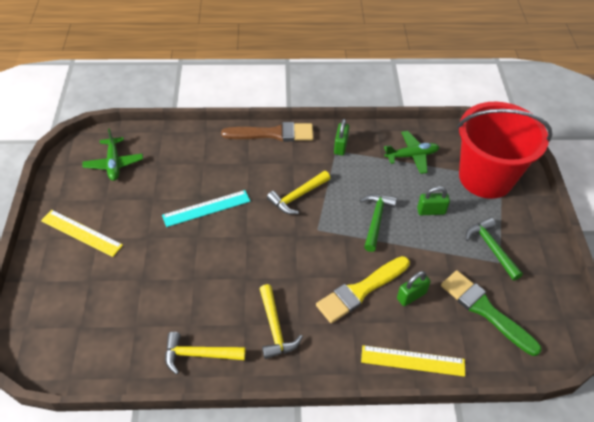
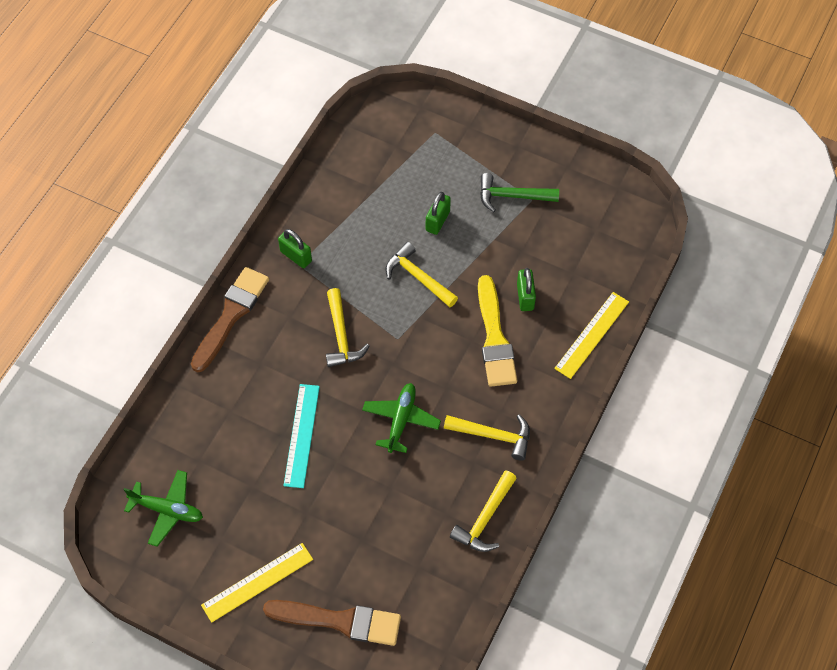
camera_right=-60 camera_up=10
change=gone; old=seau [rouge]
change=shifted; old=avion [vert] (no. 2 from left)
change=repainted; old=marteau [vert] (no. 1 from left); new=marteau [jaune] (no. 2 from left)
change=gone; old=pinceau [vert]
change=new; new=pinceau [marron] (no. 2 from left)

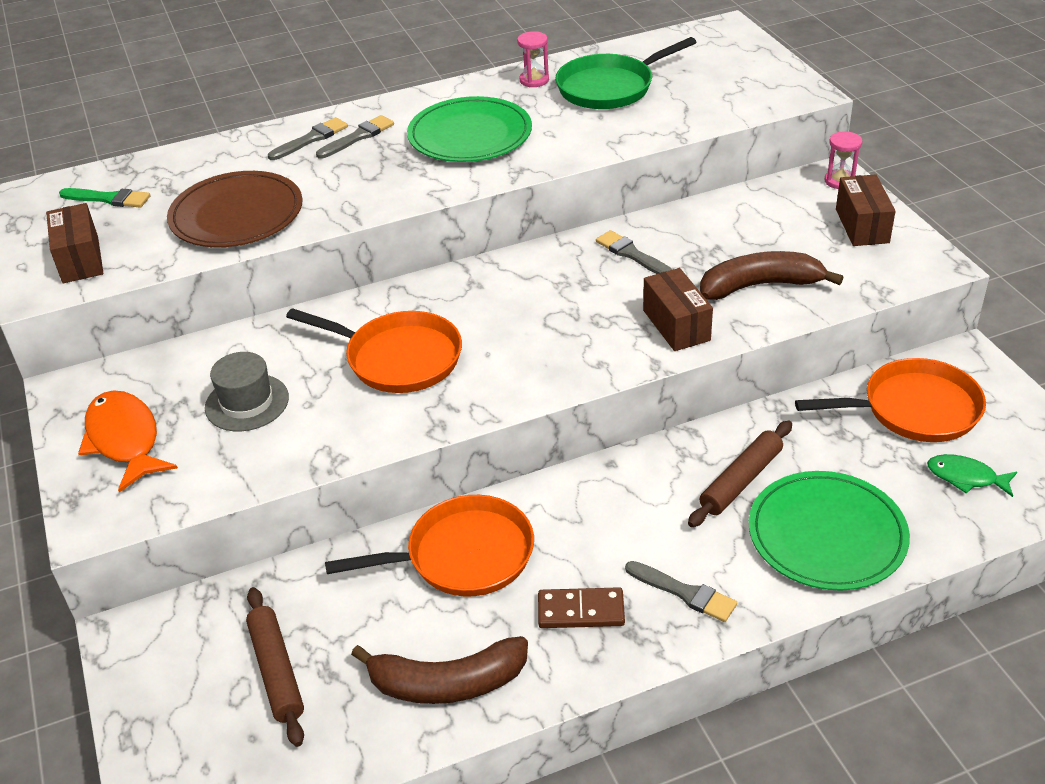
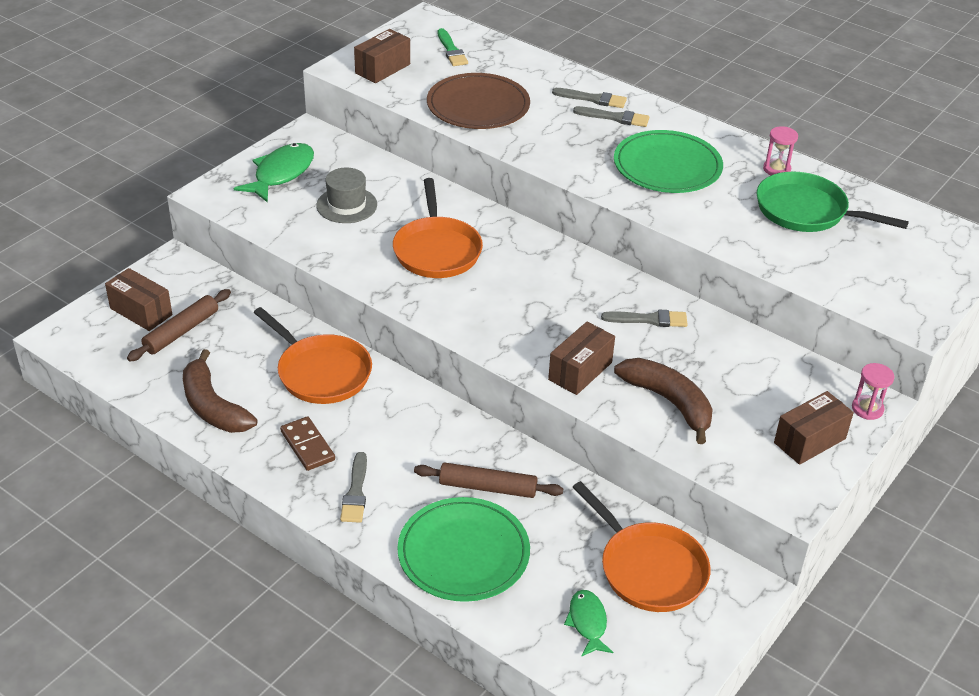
camera_right=55 camera_up=0
change=rotated; old=pinceau [gris] (no. 3 from left in the first image); degrees=75
change=repainted; old=poisson [orange]; new=poisson [vert] (no. 1 from left)
change=new; new=boîte [marron] (no. 1 from left)

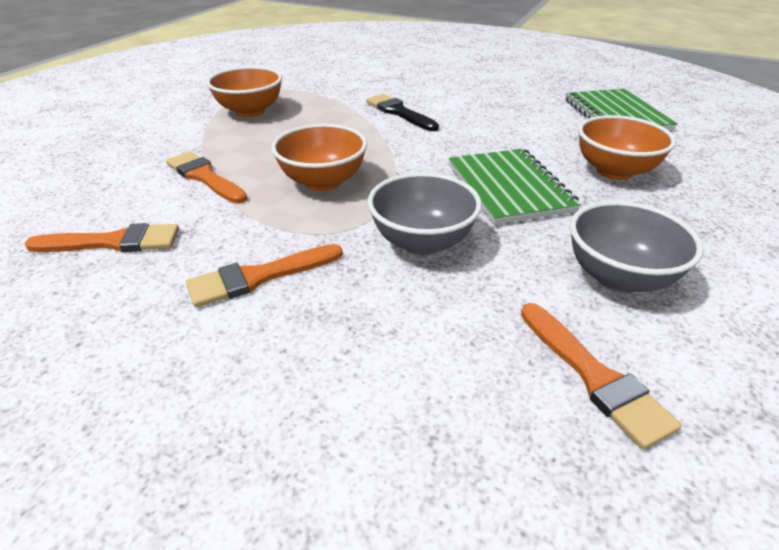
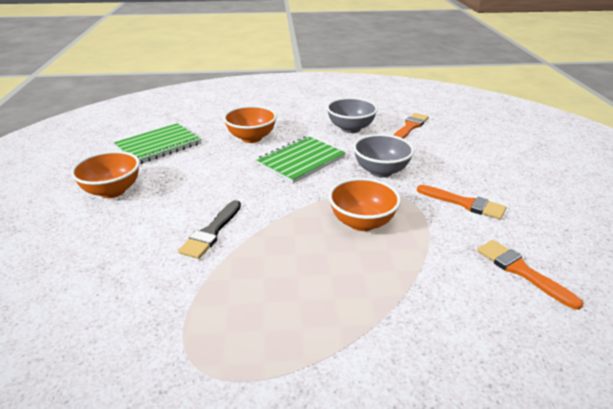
camera_right=-120 camera_up=-5
change=shifted; old=bol [orange] (no. 1 from left)
change=gone; old=pinceau [orange] (no. 2 from left)

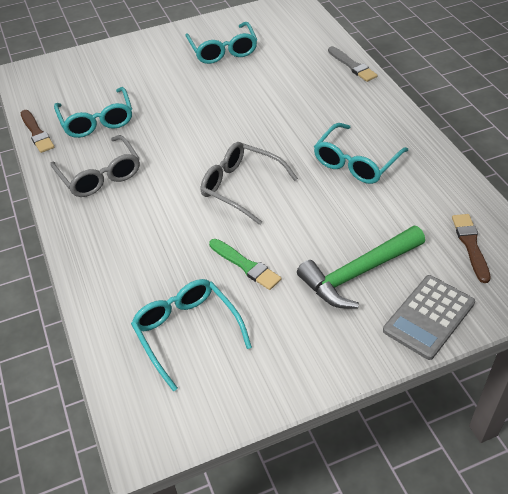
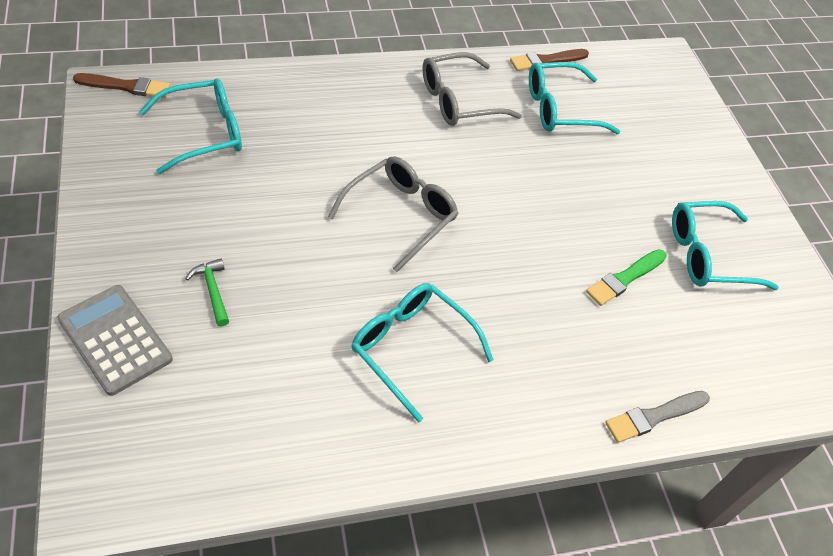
camera_right=90 camera_up=5
change=shifted; old=pinceau [marron] (no. 2 from left in the first image); new=pinceau [marron] (no. 1 from left)
change=scaled; old=marteau [vert]; factor=0.46
change=shifted; old=pinceau [vert]

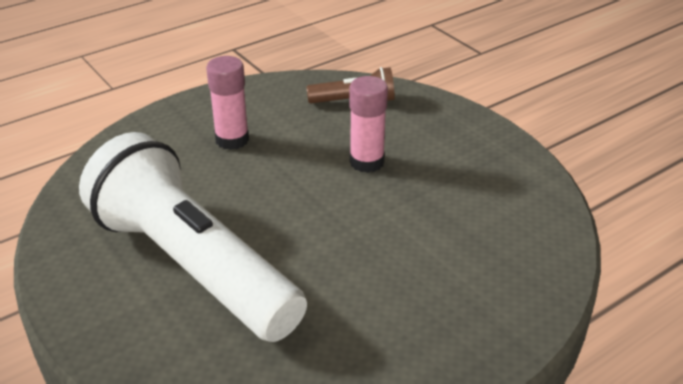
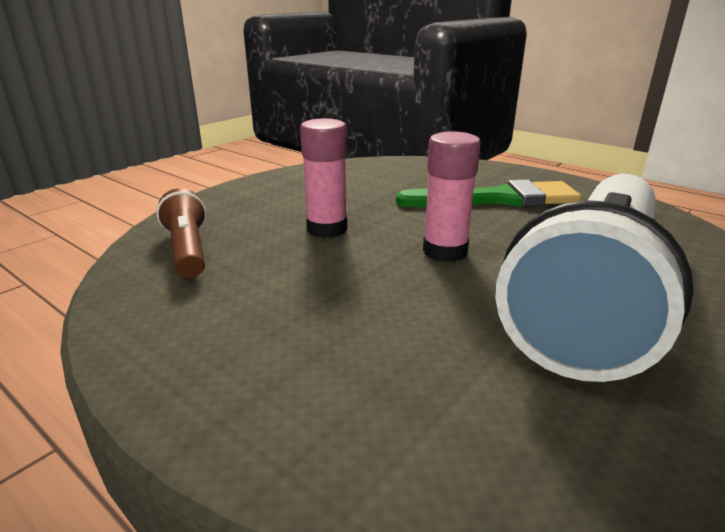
camera_right=-105 camera_up=-10
change=shifted; old=bâton de colle [rose] (no. 1 from left in the first image); new=bâton de colle [rose] (no. 2 from left)
change=new; new=pinceau [vert]

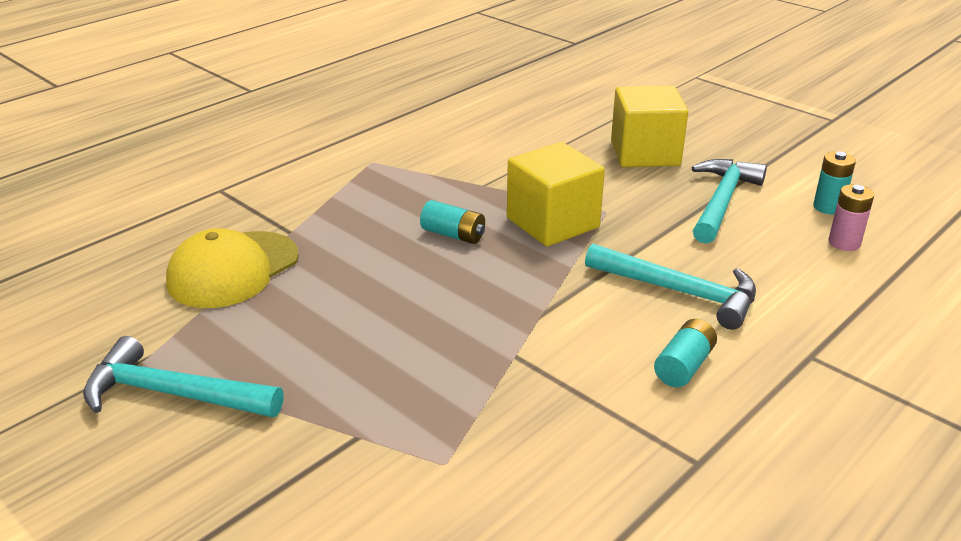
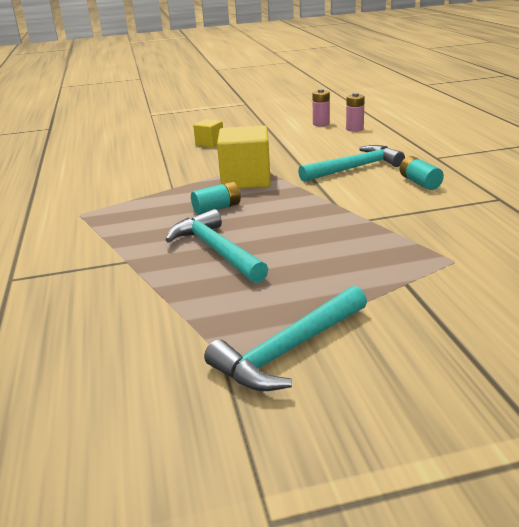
camera_right=-55 camera_up=-5
change=scaled; old=cube [jaune] (no. 2 from left in the first image); factor=0.53
change=repainted; old=pile [turquoise] (no. 3 from left); new=pile [rose] (no. 1 from left)
change=shifted; old=marteau [turquoise] (no. 3 from left in the first image); new=marteau [turquoise] (no. 1 from left)
change=gone; old=casquette [jaune]

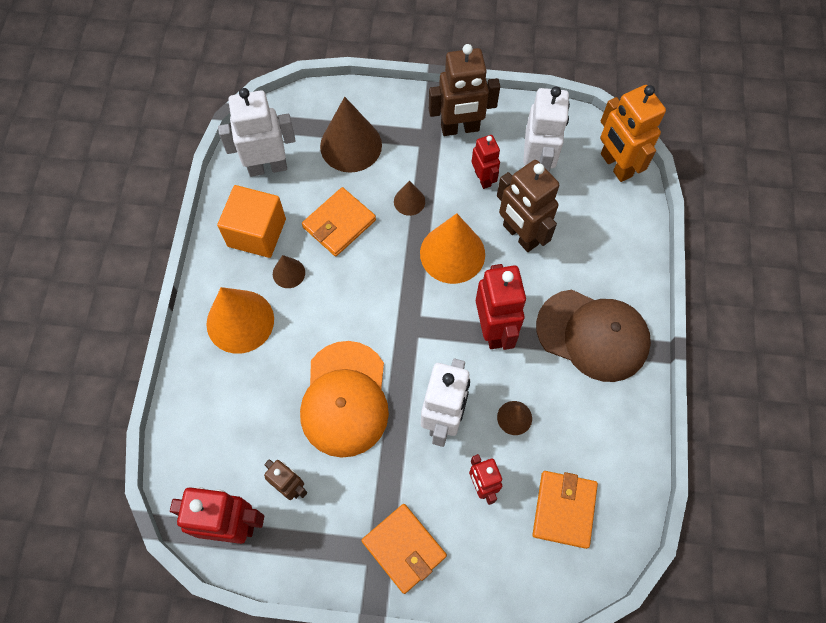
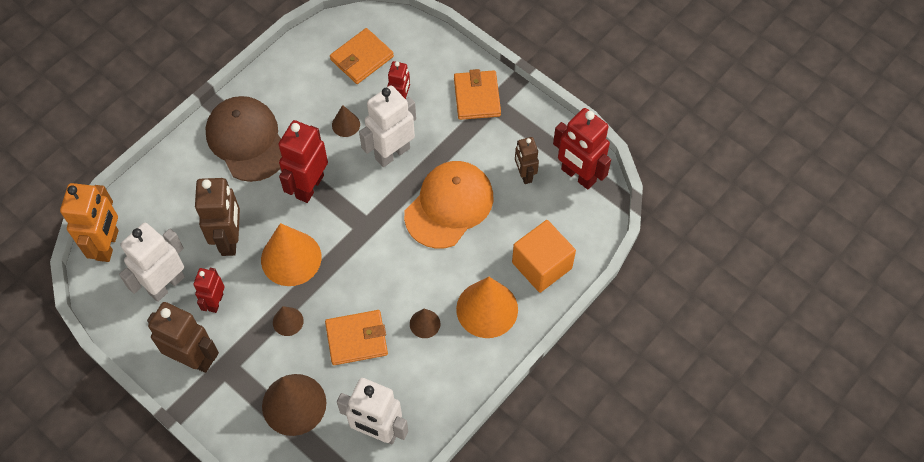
camera_right=-145 camera_up=-5
change=shifted; old=cube [orange]

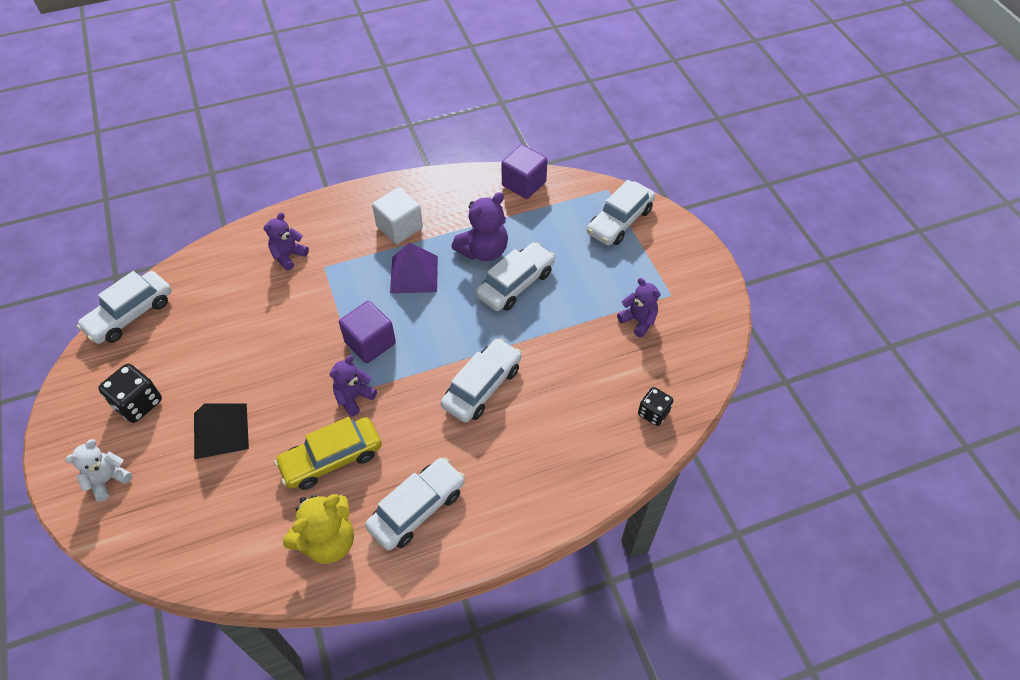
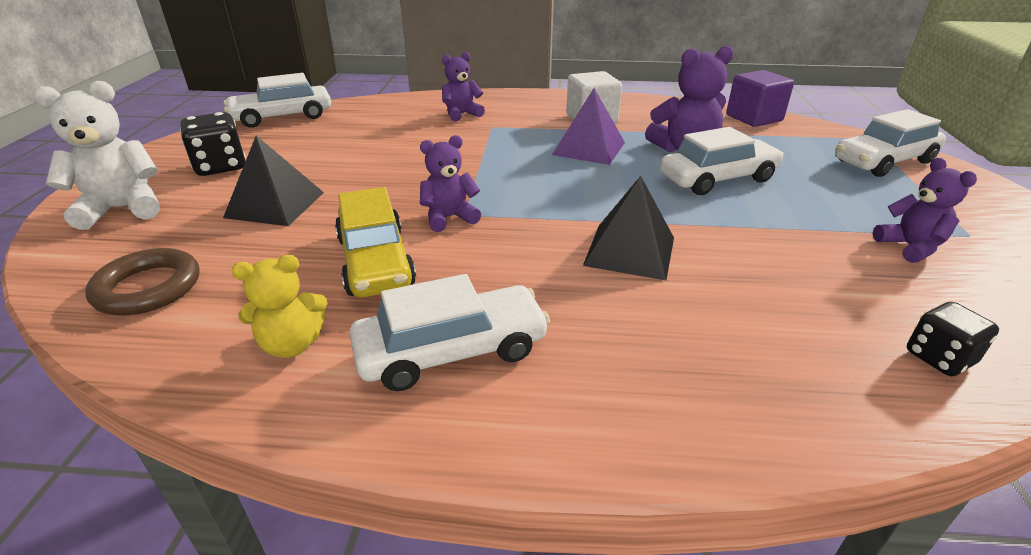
camera_right=25 camera_up=-20
change=gone; old=cube [violet] (no. 1 from left)
change=swapped; old=voiture [blanc] (no. 3 from left); new=pyramide [noir] (no. 2 from left)
change=rotated; old=voiture [jaune]; degrees=-105
change=scaled; old=ours en peluche [blanc]; factor=1.53
change=scaled; old=ours en peluche [jaune]; factor=0.65
change=new; new=anneau [marron]

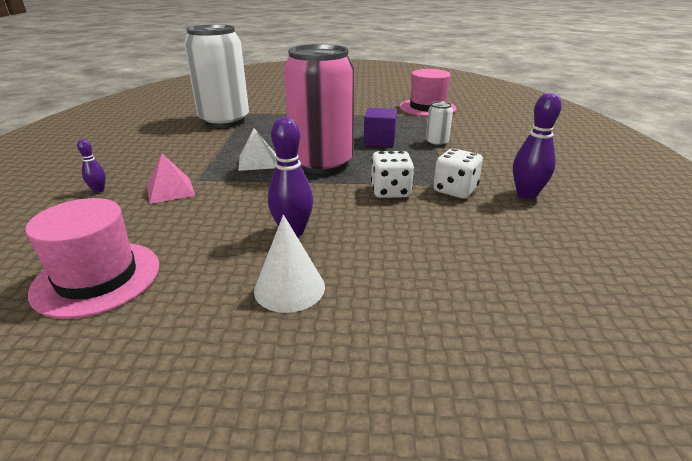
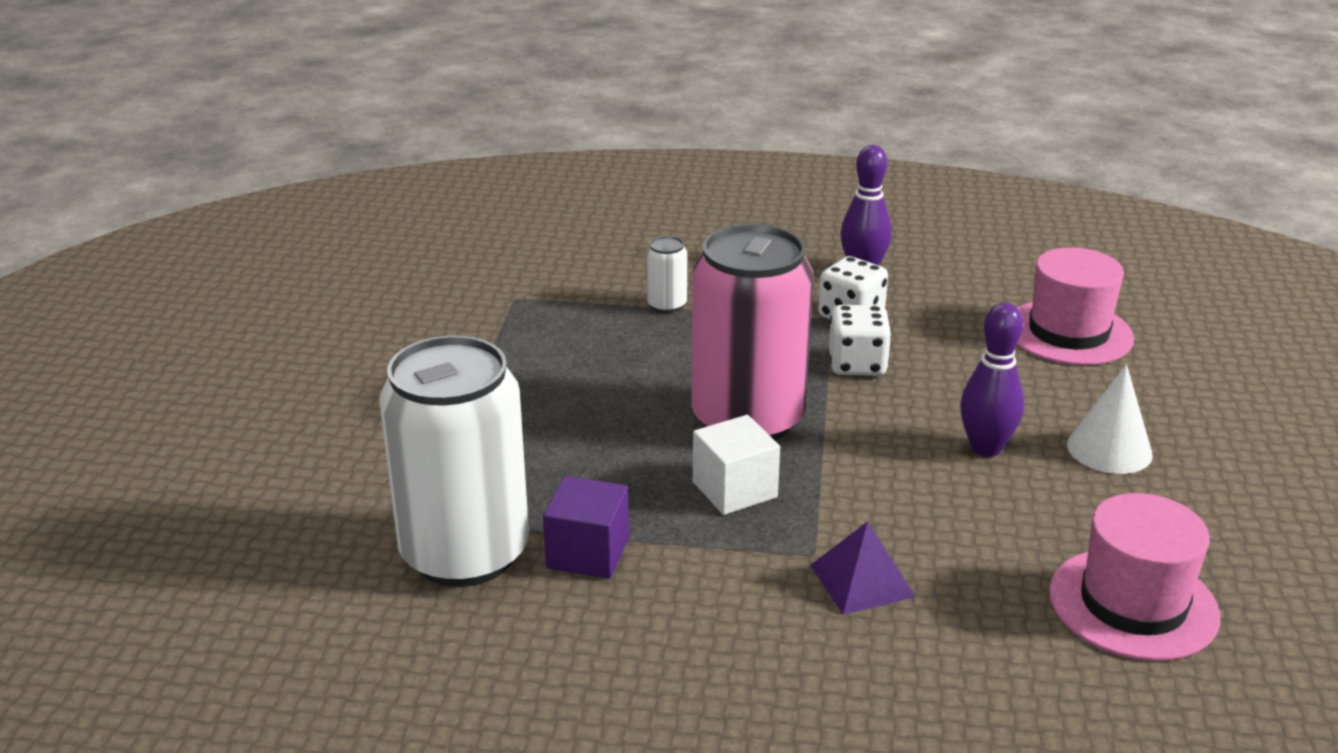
camera_right=-85 camera_up=0
change=shifted; old=chapeau [rose] (no. 2 from left in the first image); new=chapeau [rose] (no. 1 from left)
change=shifted; old=cube [violet]
change=swapped; old=pyramide [blanc]; new=cube [blanc]
change=gone; old=quille [violet] (no. 1 from left)
change=repainted; old=pyramide [rose]; new=pyramide [violet]

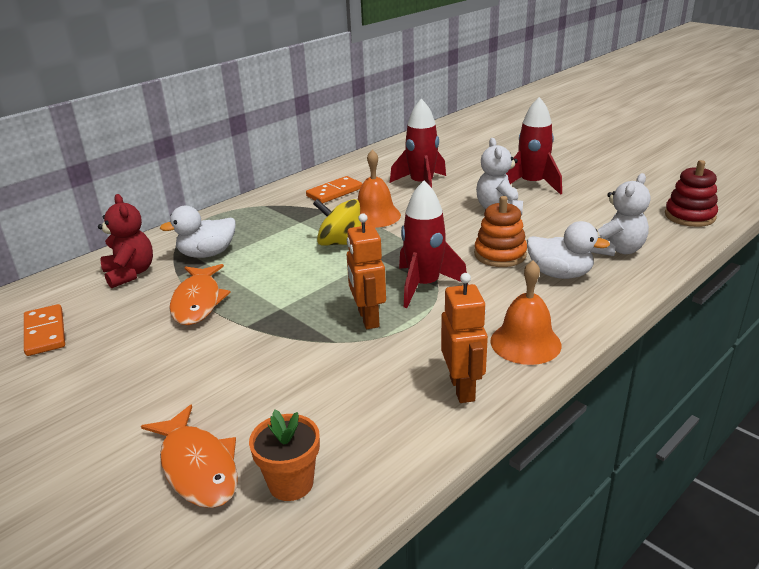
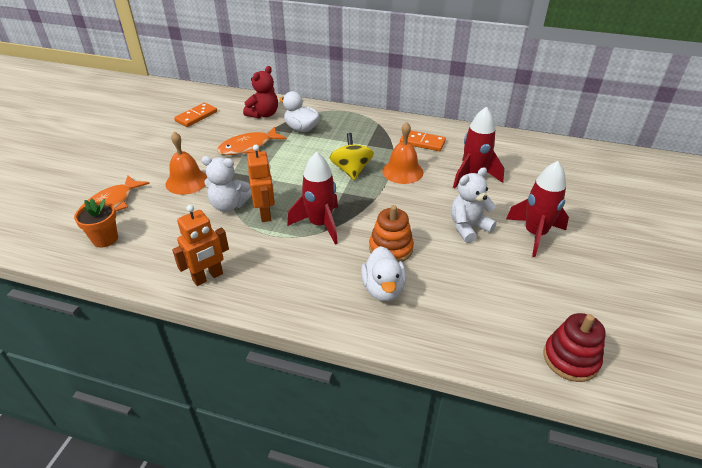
camera_right=60 camera_up=10
change=shifted; old=ours en peluche [blanc] (no. 2 from left in the first image); new=ours en peluche [blanc] (no. 1 from left)
change=rotated; old=robot [orange] (no. 1 from left in the first image); degrees=120
change=shifted; old=cloche [orange] (no. 2 from left in the first image); new=cloche [orange] (no. 1 from left)

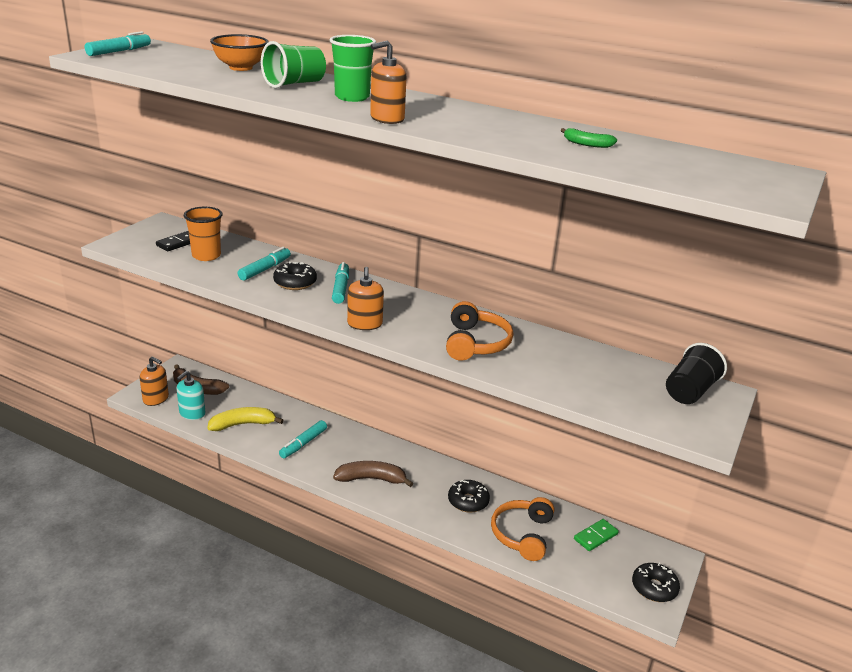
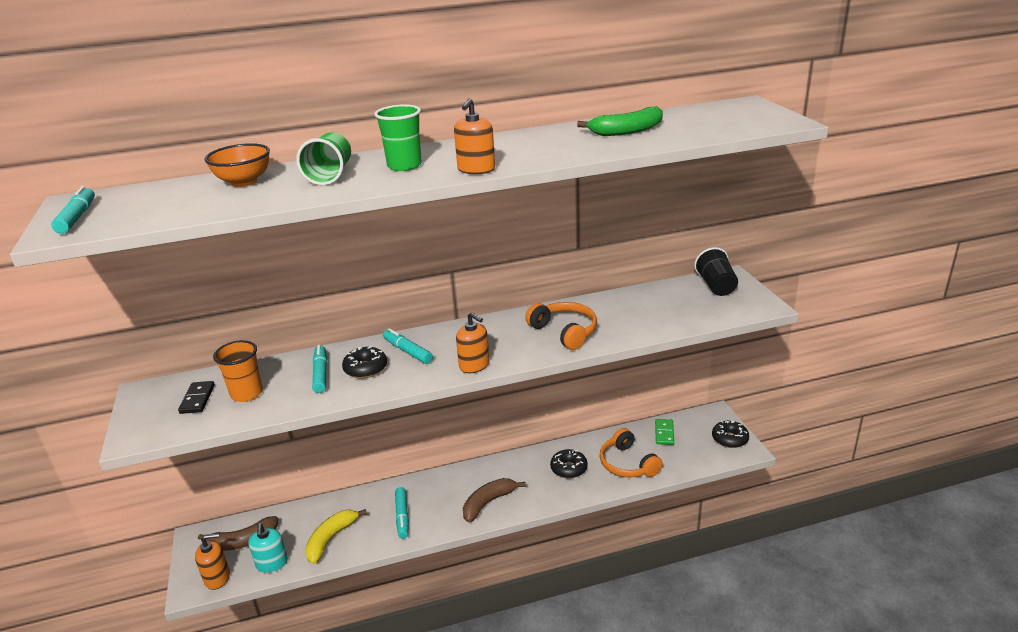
camera_right=-40 camera_up=0
change=scaled; old=banane [vert]; factor=1.86

